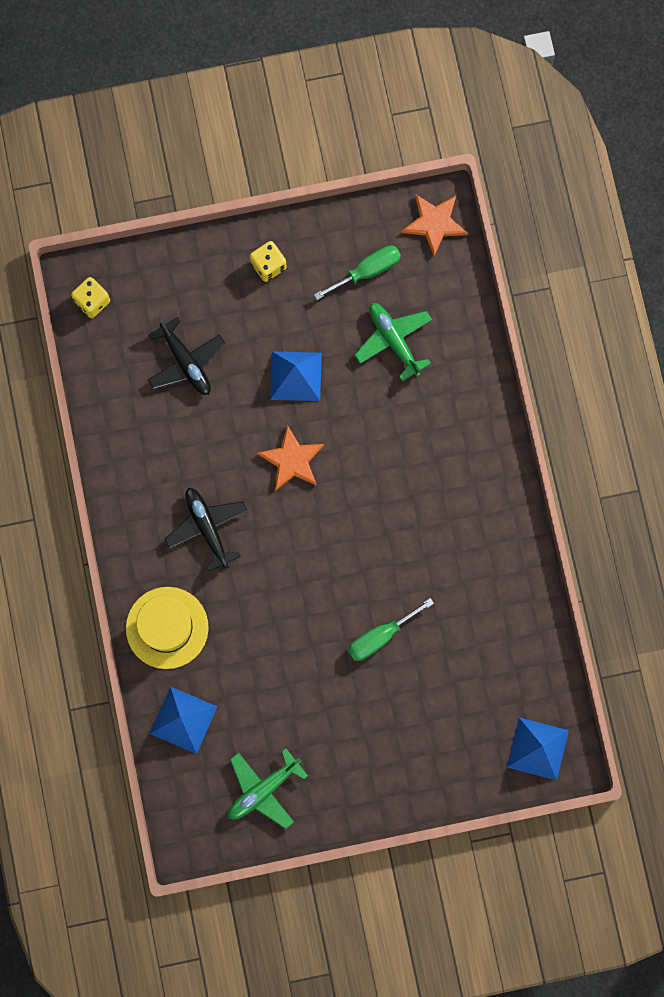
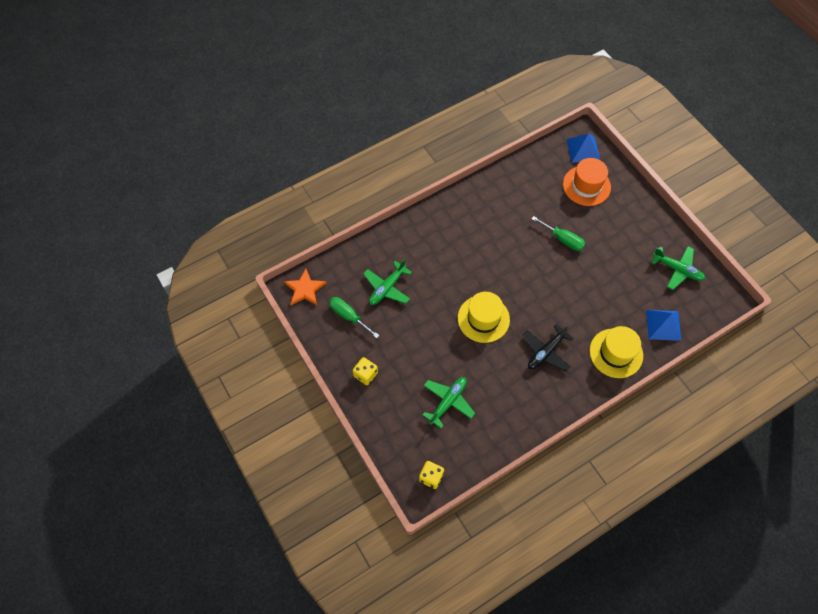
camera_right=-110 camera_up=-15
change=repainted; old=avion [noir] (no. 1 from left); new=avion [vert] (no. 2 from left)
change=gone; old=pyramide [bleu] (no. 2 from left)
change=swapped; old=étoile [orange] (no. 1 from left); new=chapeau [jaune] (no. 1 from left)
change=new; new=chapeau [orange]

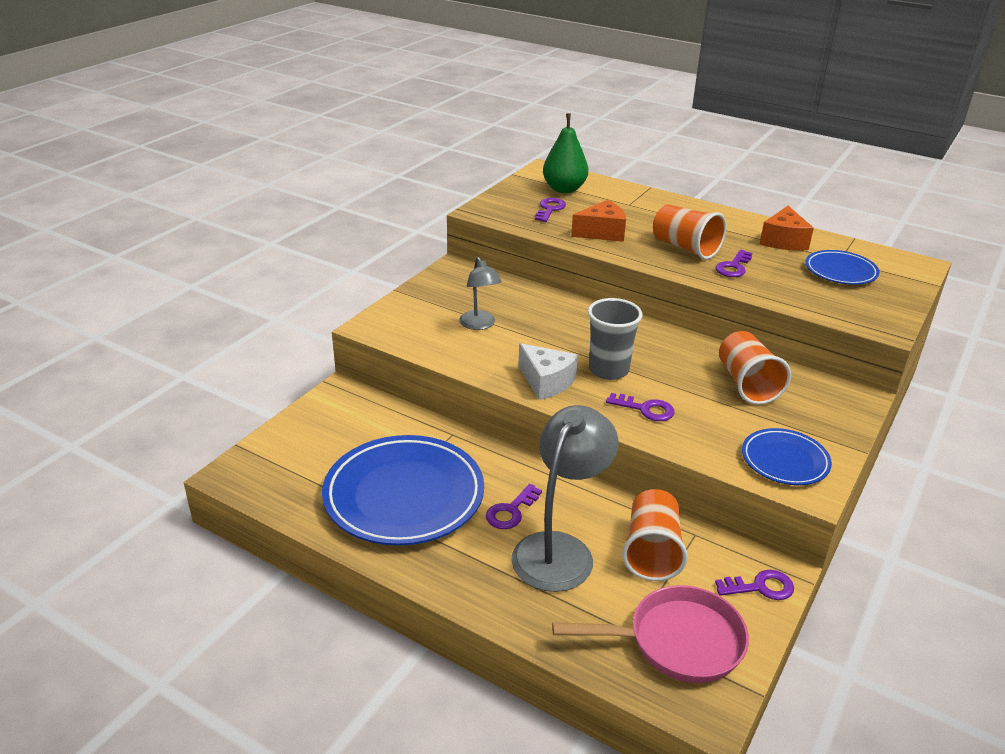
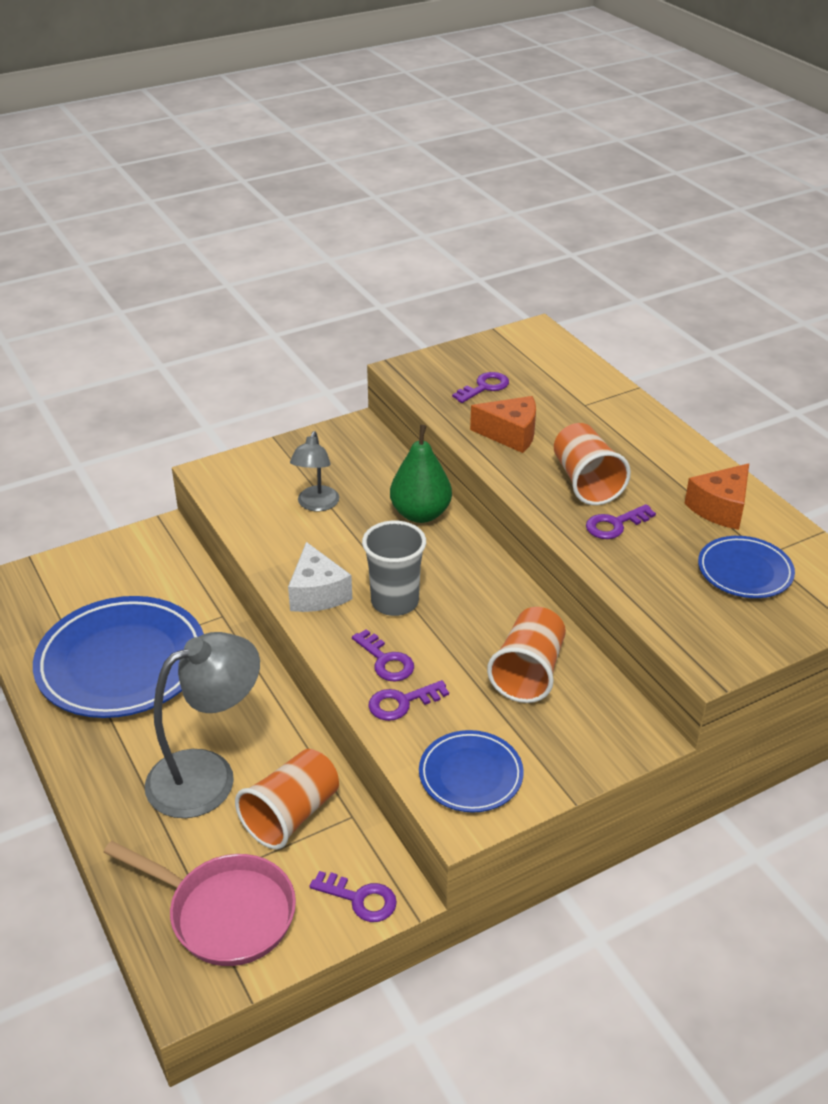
camera_right=30 camera_up=5
change=shifted; old=poire [vert]
change=shifted; old=clé [violet] (no. 1 from left in the first image); new=clé [violet] (no. 3 from left)

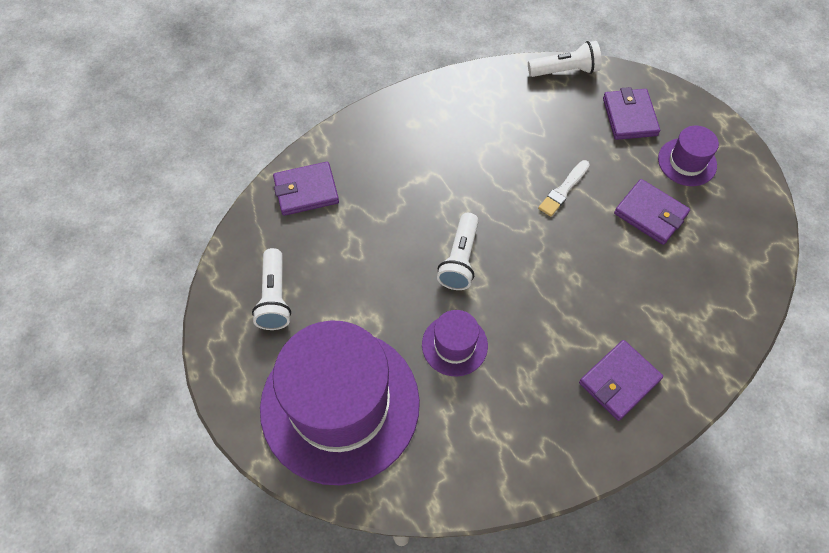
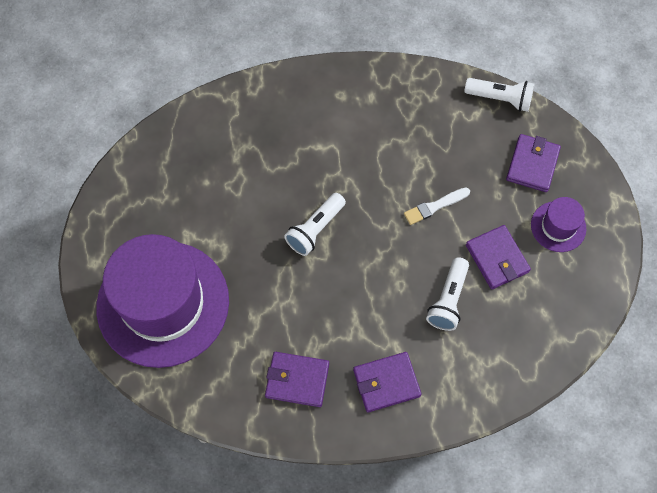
camera_right=25 camera_up=5
change=shifted; old=portefeuille [violet] (no. 1 from left)
change=shifted; old=lampe de poche [blanc] (no. 1 from left in the first image); new=lampe de poche [blanc] (no. 2 from left)
change=gone; old=chapeau [violet] (no. 2 from left)

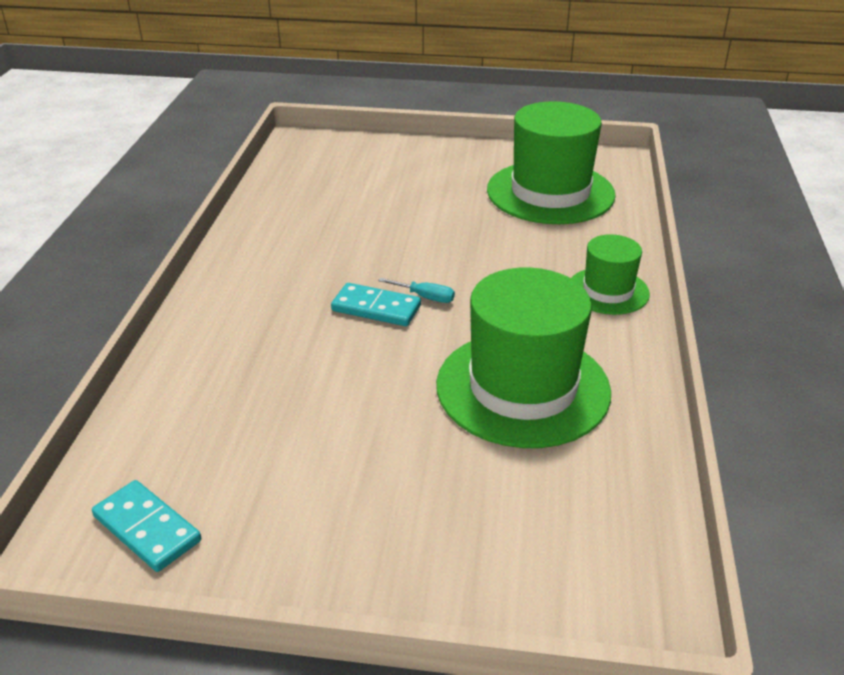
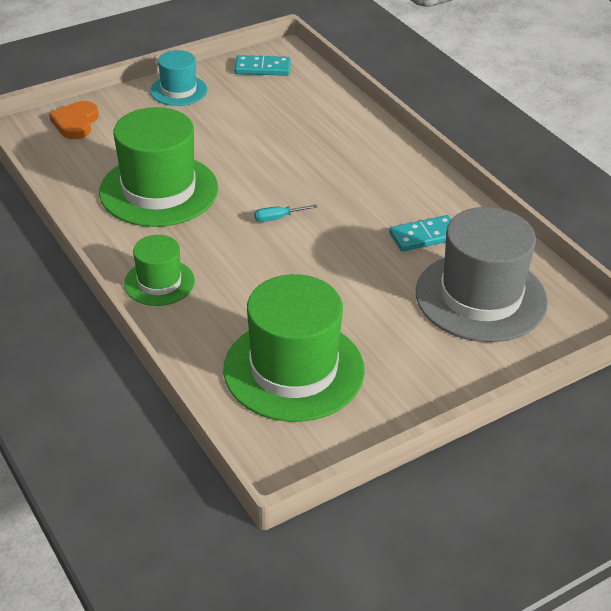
camera_right=140 camera_up=5
change=shifted; old=domino [turquoise] (no. 2 from left)
change=new; new=chapeau [turquoise]
change=new; new=cœur [orange]
change=new; new=chapeau [gris]

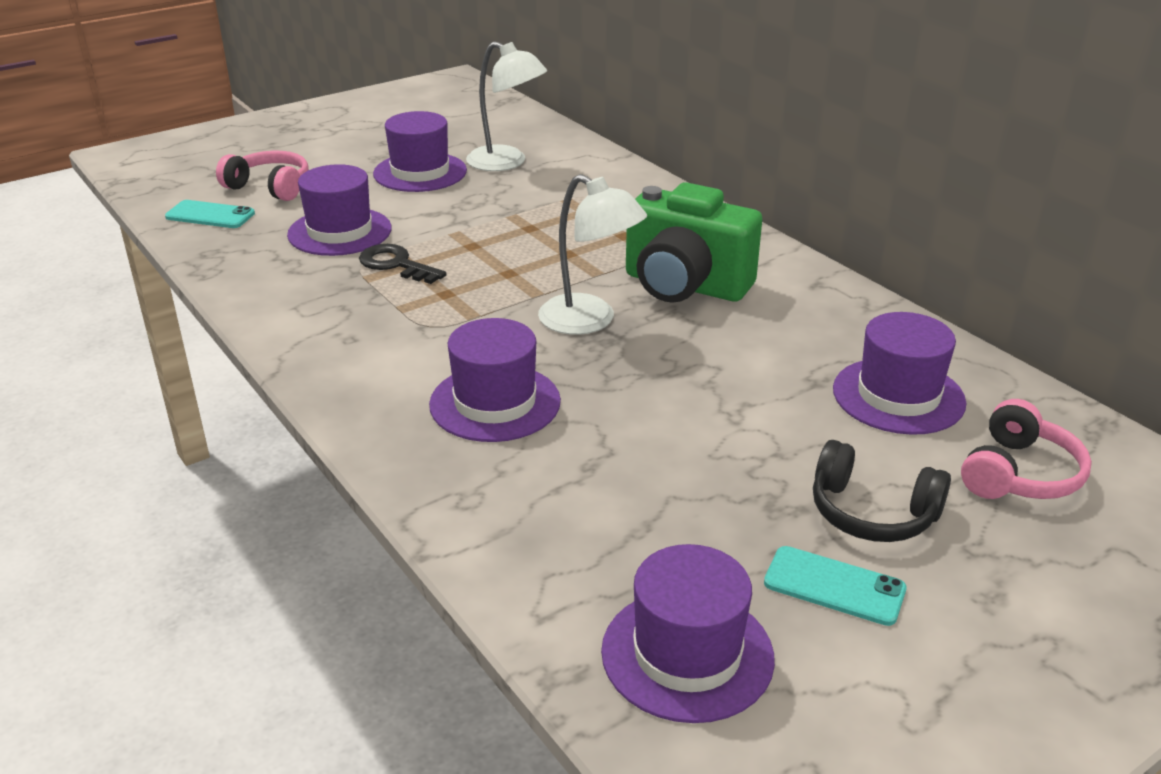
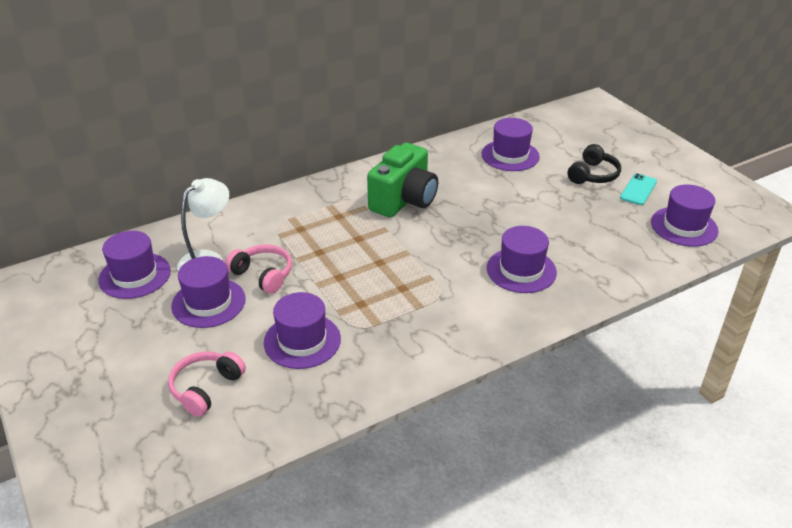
camera_right=-85 camera_up=5
change=gone; old=lampe [blanc] (no. 2 from left)
change=gone; old=téléphone [turquoise] (no. 1 from left)
change=gone; old=clé [noir]
change=shifted; old=casque audio [rose] (no. 2 from left)
change=new; new=chapeau [violet] (no. 1 from left)

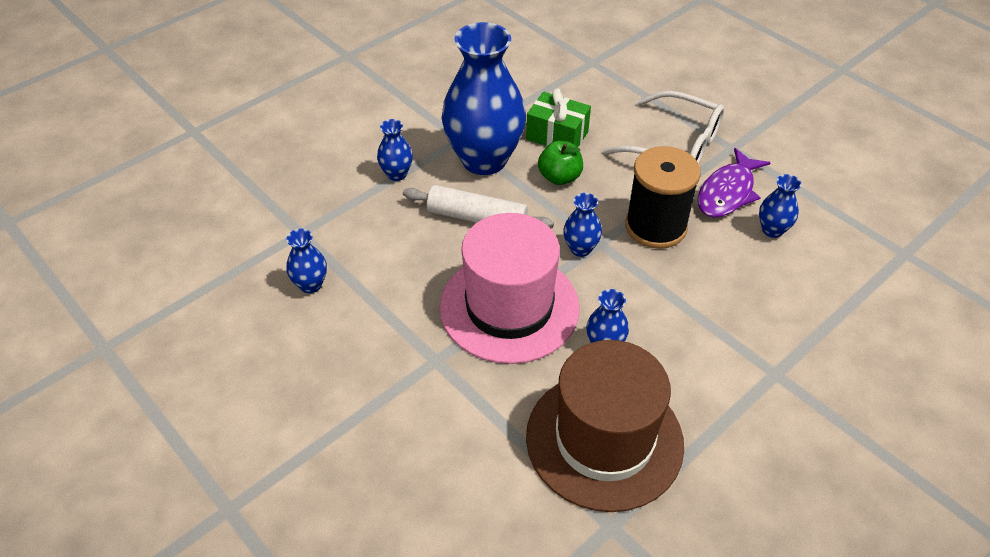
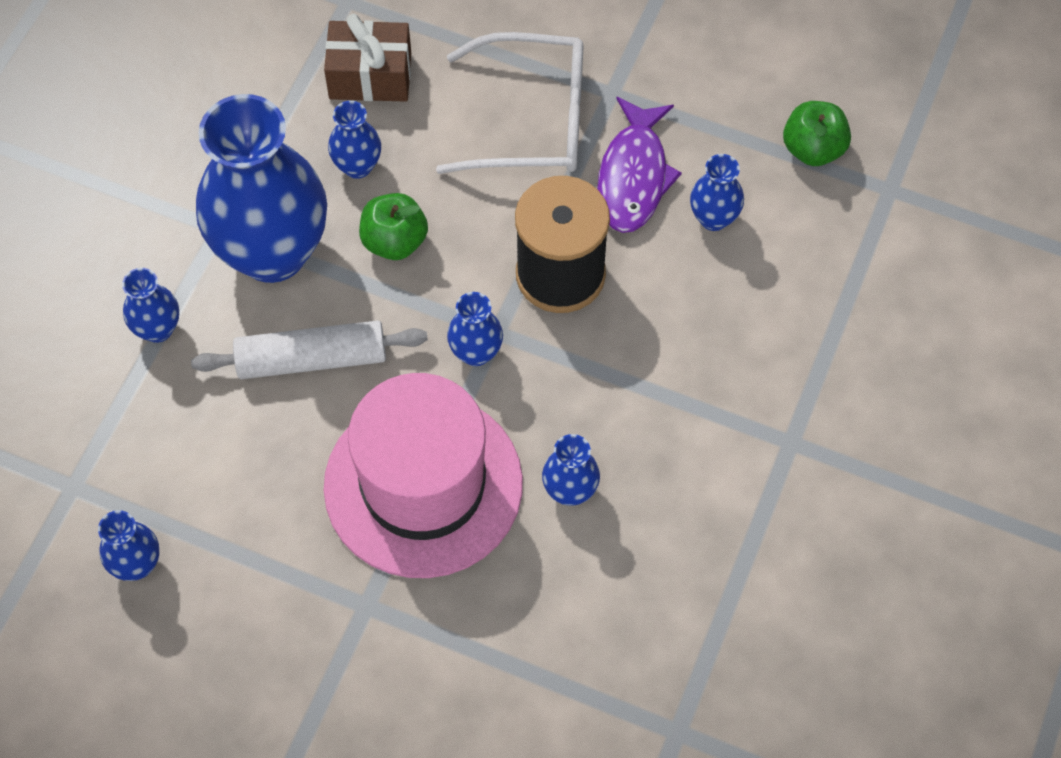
camera_right=-25 camera_up=15
change=swapped; old=cadeau [vert]; new=vase [bleu] (no. 4 from left)
change=gone; old=chapeau [marron]
change=new; new=cadeau [marron]
change=new; new=pomme [vert] (no. 2 from left)

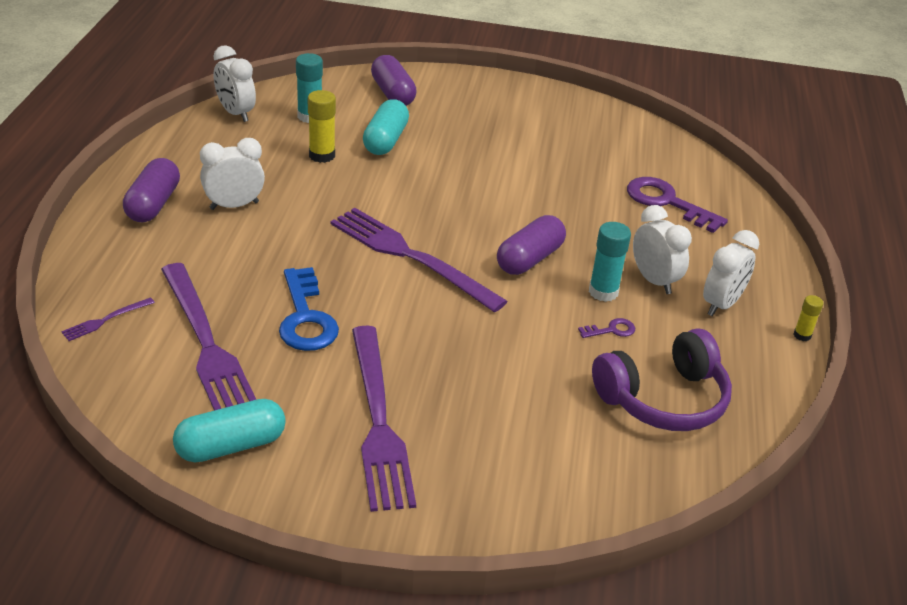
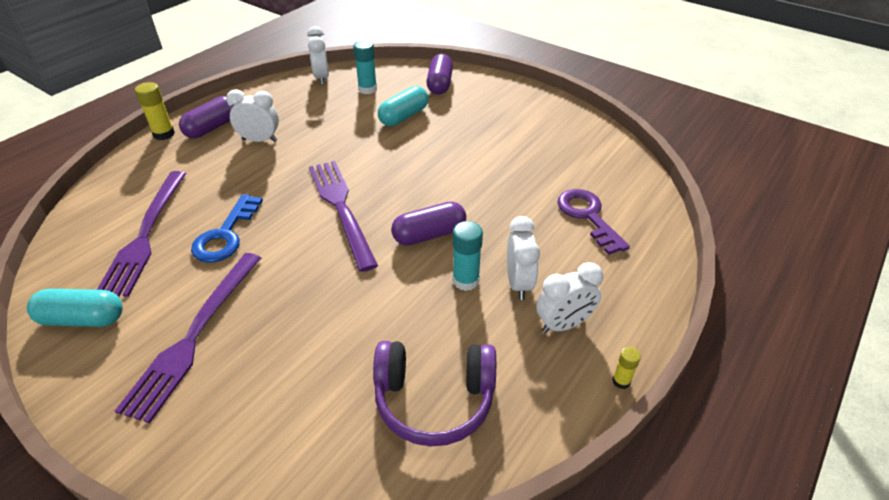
camera_right=30 camera_up=5
change=shifted; old=bâton de colle [jaune] (no. 1 from left)
change=gone; old=fourchette [violet] (no. 1 from left)
change=gone; old=clé [violet] (no. 1 from left)

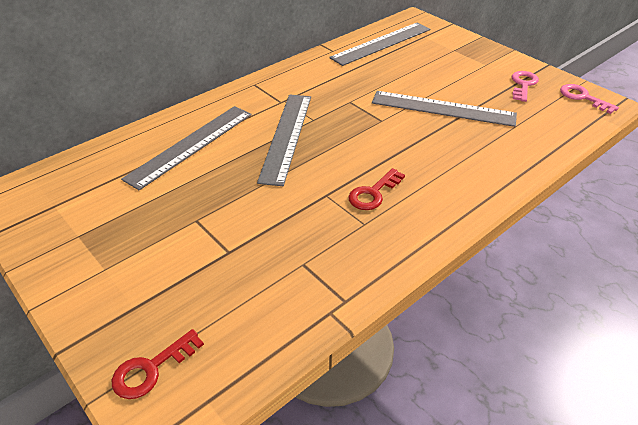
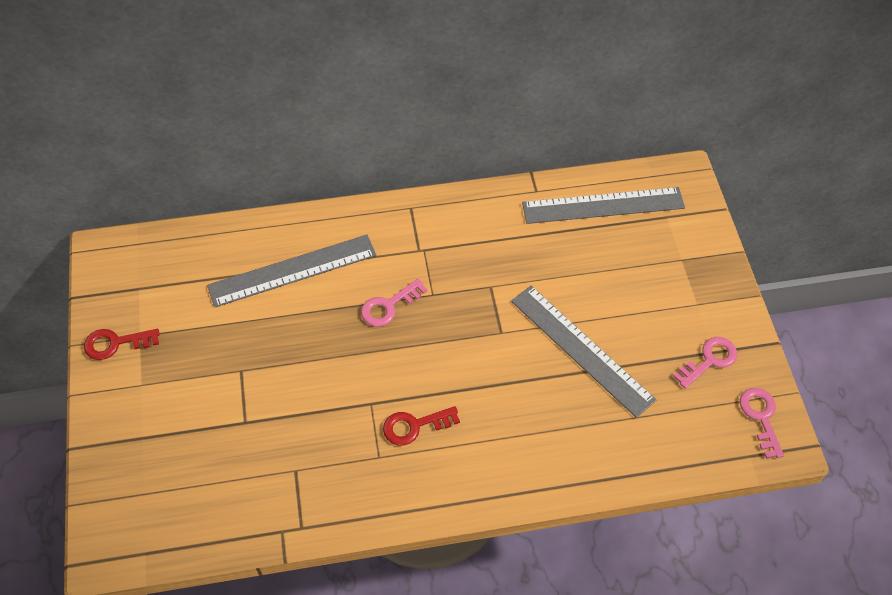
camera_right=30 camera_up=15
change=swapped; old=règle [gris] (no. 2 from left); new=clé [rose] (no. 1 from left)
change=shifted; old=clé [rouge] (no. 1 from left)

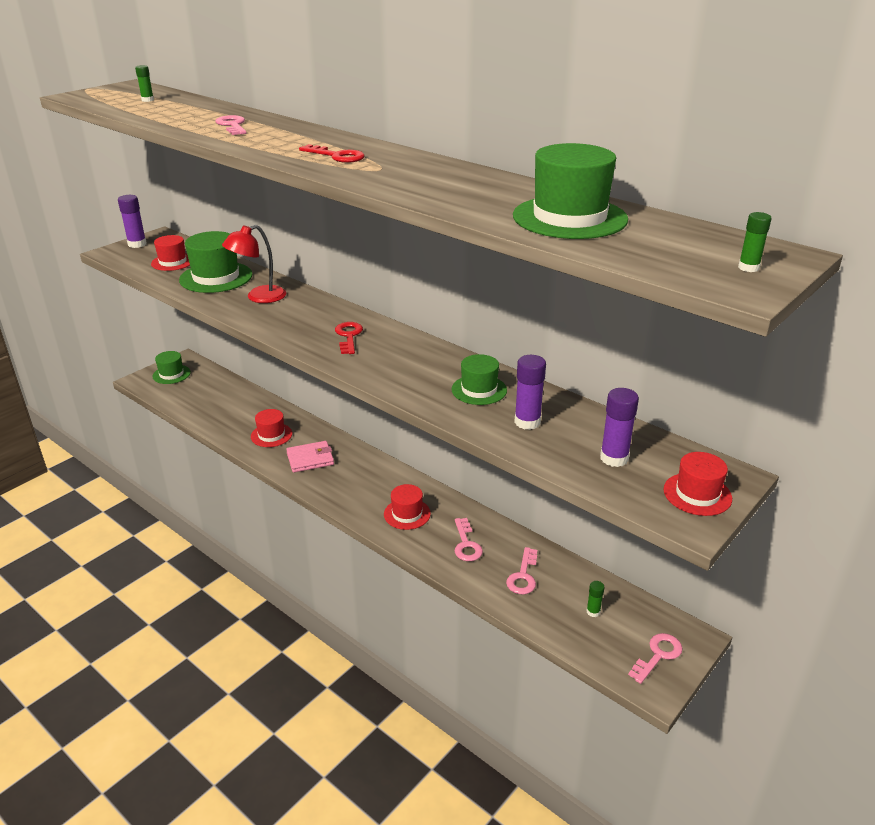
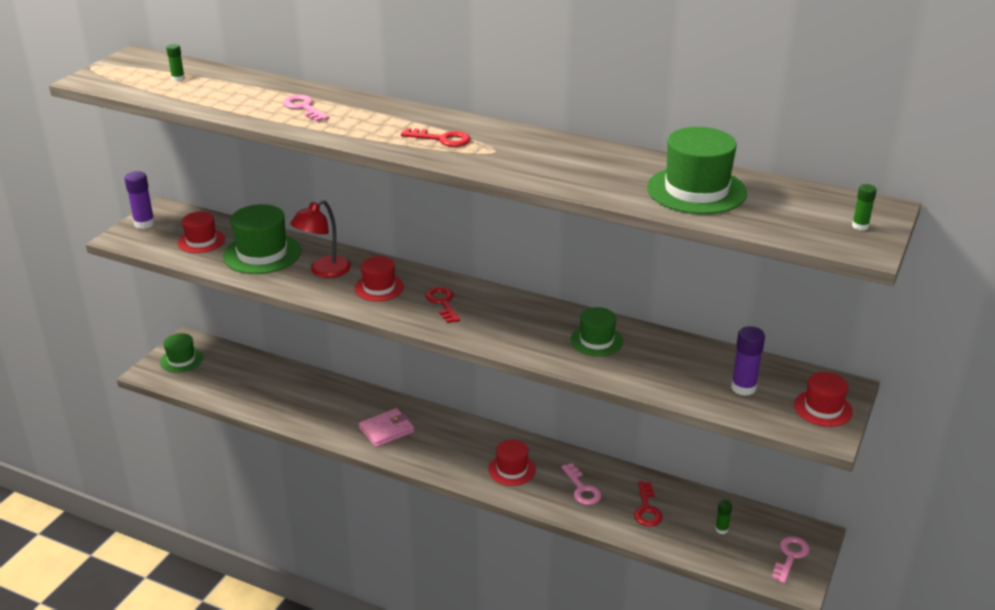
camera_right=-15 camera_up=0
change=gone; old=bâton de colle [violet] (no. 2 from left)
change=shifted; old=chapeau [rouge] (no. 2 from left)
change=repainted; old=clé [rose] (no. 3 from left); new=clé [rouge] (no. 3 from left)

